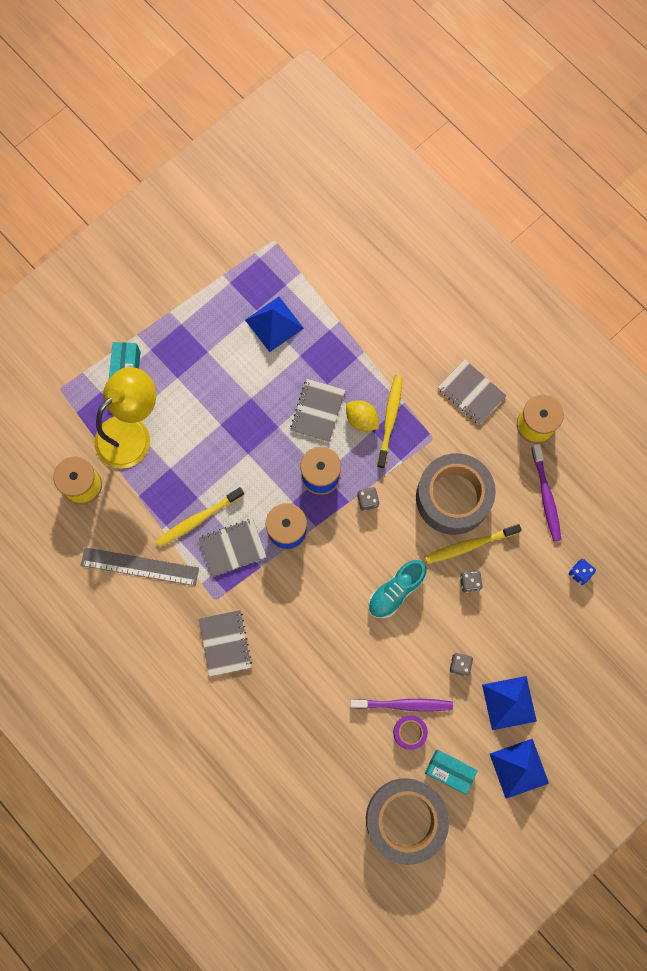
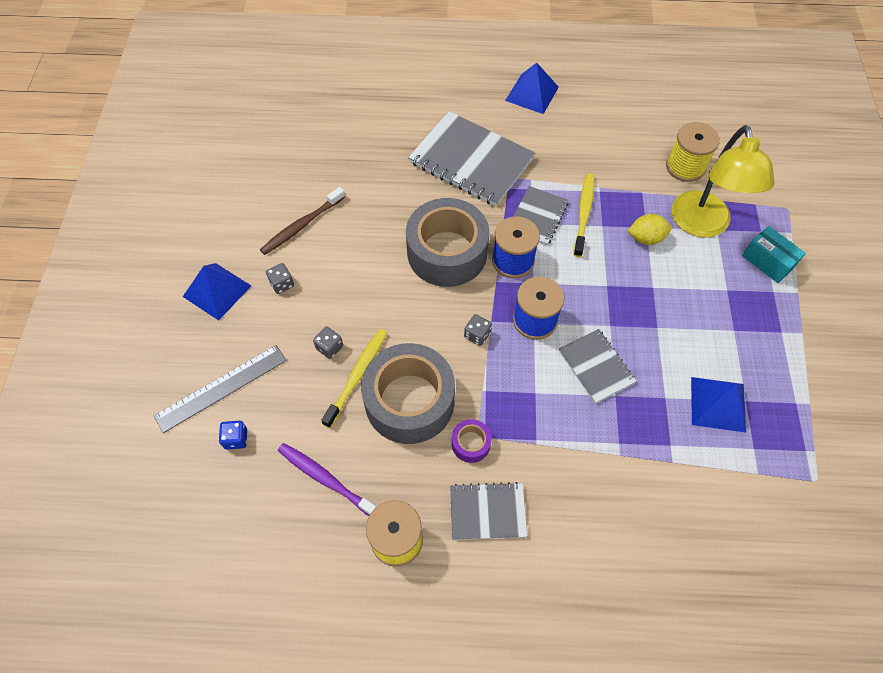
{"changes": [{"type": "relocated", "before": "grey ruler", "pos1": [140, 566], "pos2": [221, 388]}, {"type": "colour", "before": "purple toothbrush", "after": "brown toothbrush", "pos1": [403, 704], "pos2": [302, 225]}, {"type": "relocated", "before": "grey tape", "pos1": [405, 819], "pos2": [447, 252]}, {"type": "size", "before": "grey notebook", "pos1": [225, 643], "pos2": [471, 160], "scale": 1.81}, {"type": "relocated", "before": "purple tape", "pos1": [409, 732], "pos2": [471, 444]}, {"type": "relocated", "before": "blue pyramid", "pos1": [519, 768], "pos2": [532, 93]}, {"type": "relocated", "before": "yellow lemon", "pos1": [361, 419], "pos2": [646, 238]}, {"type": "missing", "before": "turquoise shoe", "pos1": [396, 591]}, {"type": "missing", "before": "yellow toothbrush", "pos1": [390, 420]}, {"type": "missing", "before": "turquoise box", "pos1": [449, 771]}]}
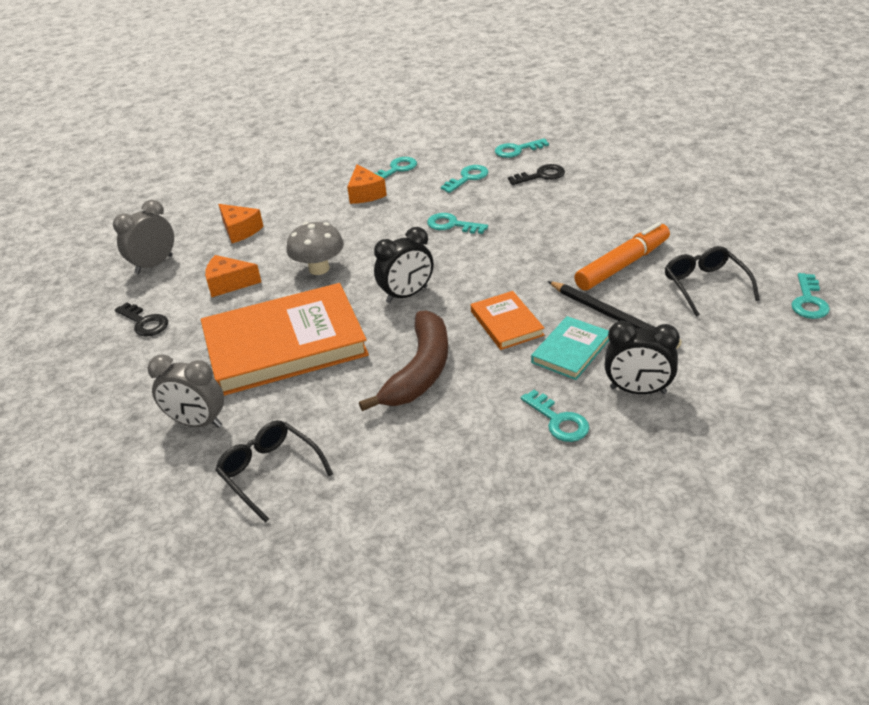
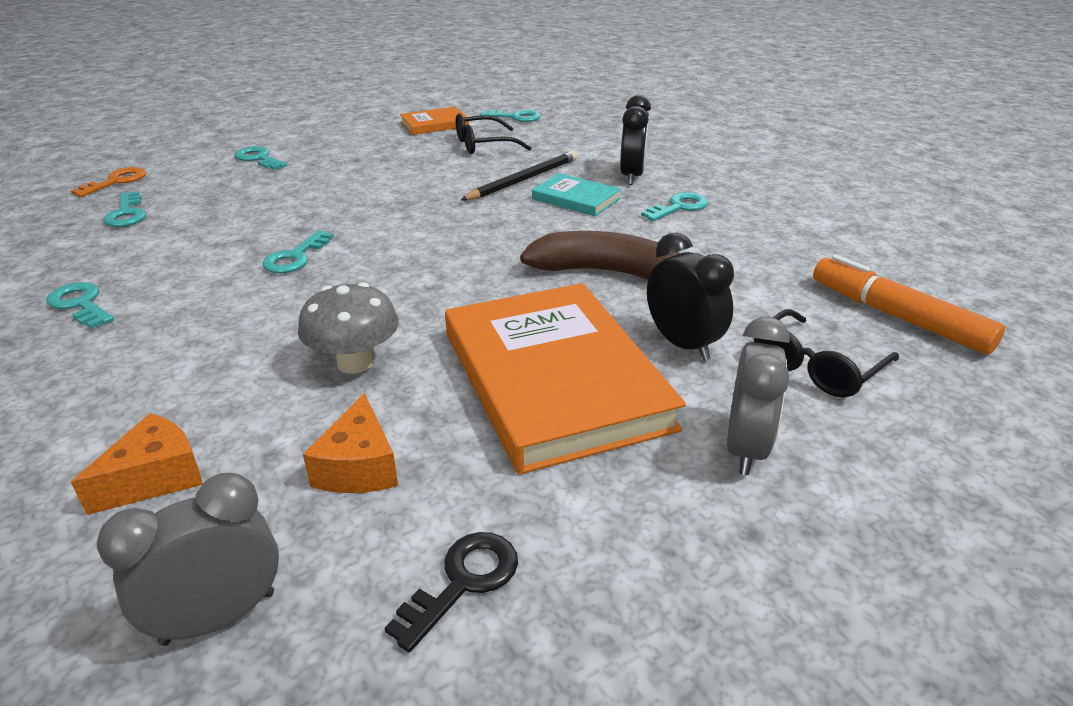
{"changes": [{"type": "appeared", "after": "orange key", "pos2": [116, 181]}, {"type": "spun", "before": "grey clock", "pos1": [154, 264], "pos2": [219, 617], "turn": 105}, {"type": "relocated", "before": "turquoise key", "pos1": [468, 178], "pos2": [258, 158]}, {"type": "relocated", "before": "orange book", "pos1": [506, 323], "pos2": [434, 124]}, {"type": "relocated", "before": "black clock", "pos1": [407, 295], "pos2": [682, 344]}, {"type": "relocated", "before": "orange marker", "pos1": [622, 265], "pos2": [897, 317]}, {"type": "missing", "before": "orange cheese", "pos1": [365, 194]}, {"type": "missing", "before": "black key", "pos1": [541, 175]}]}
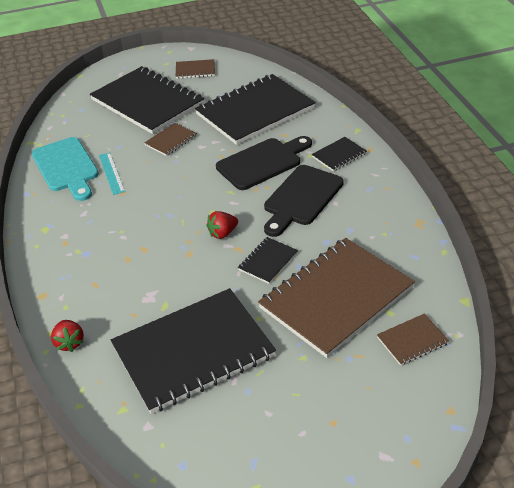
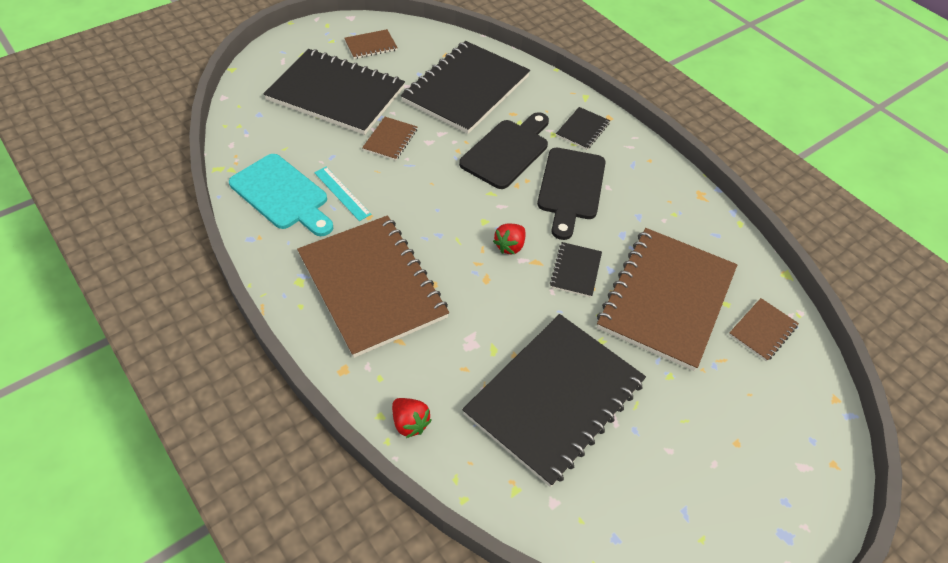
{"changes": [{"type": "appeared", "after": "brown notebook", "pos2": [372, 286]}]}
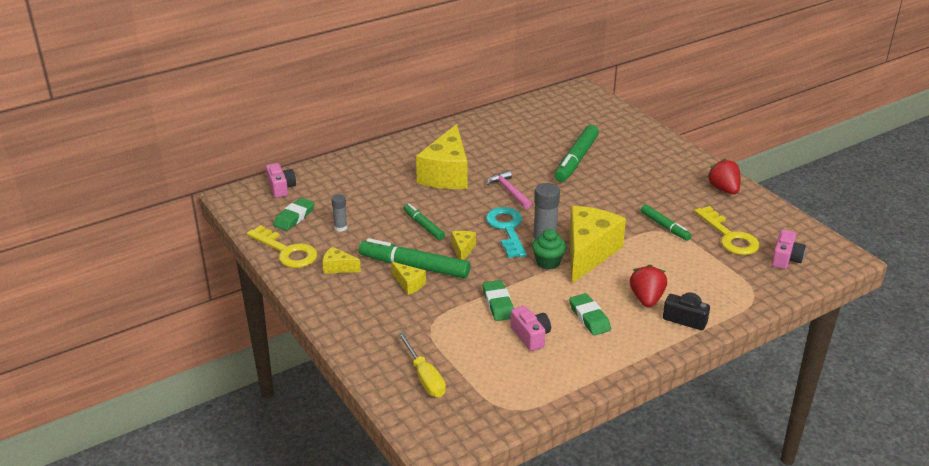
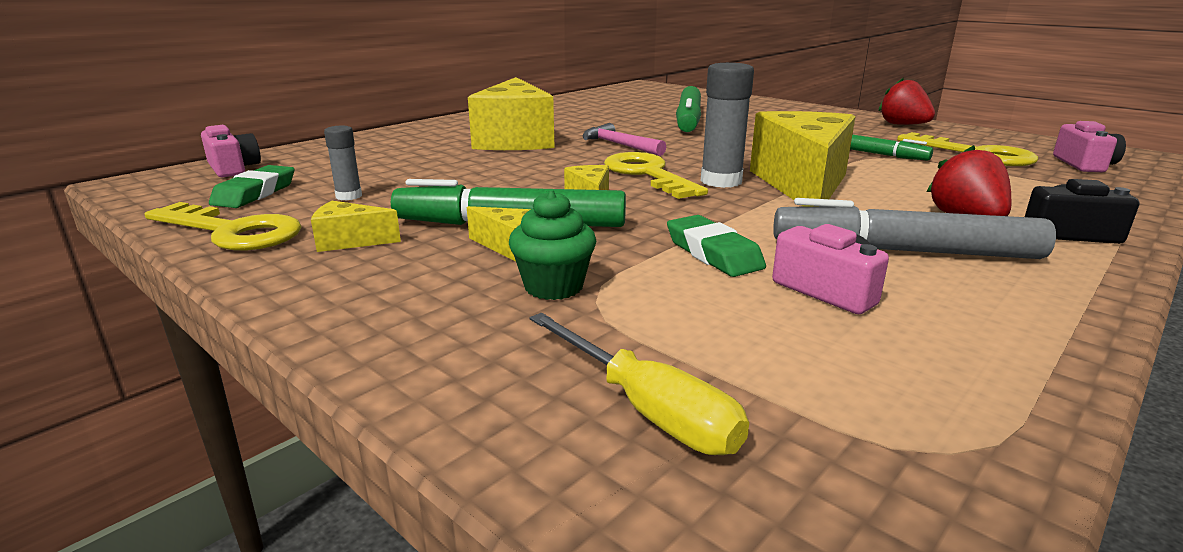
{"changes": [{"type": "relocated", "before": "green cupcake", "pos1": [548, 262], "pos2": [553, 287]}, {"type": "colour", "before": "turquoise key", "after": "yellow key", "pos1": [507, 229], "pos2": [647, 174]}, {"type": "exchanged", "before": "green eraser", "after": "grey marker", "pos1": [589, 317], "pos2": [905, 251]}, {"type": "missing", "before": "green marker", "pos1": [424, 226]}]}
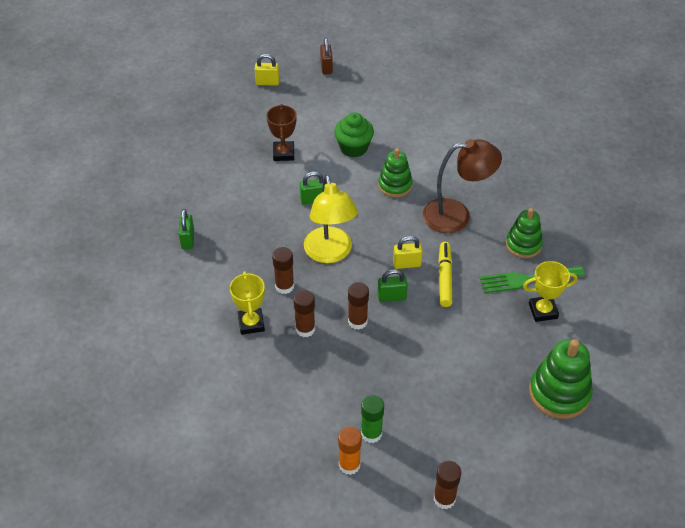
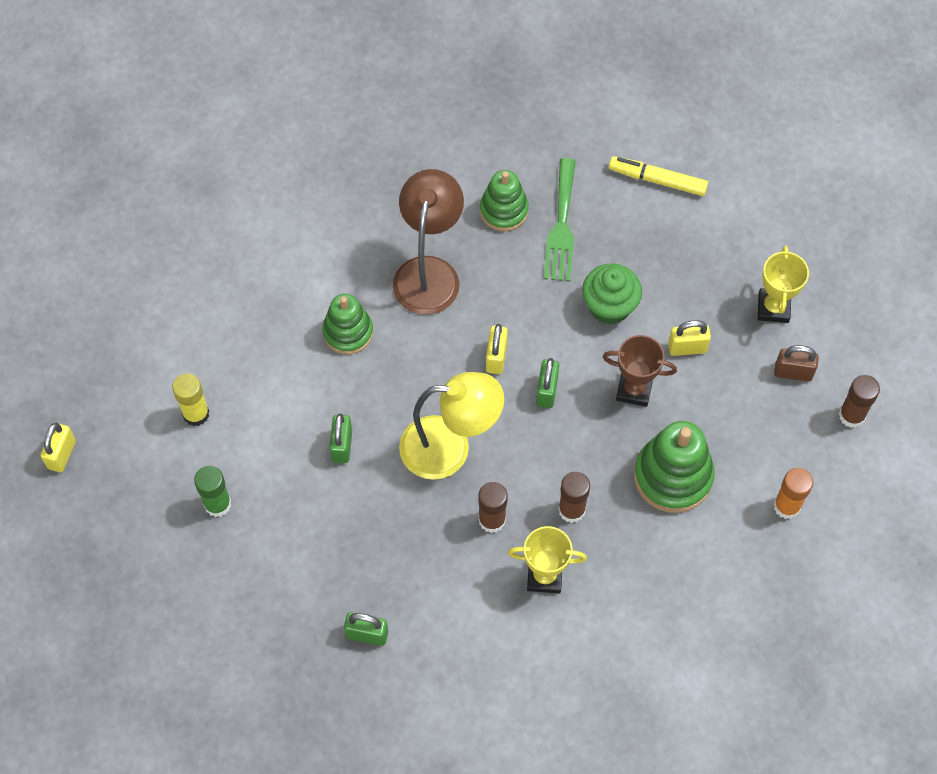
{"changes": [{"type": "appeared", "after": "yellow glue stick", "pos2": [196, 414]}, {"type": "relocated", "before": "green glue stick", "pos1": [371, 433], "pos2": [217, 504]}, {"type": "relocated", "before": "green cupcake", "pos1": [353, 148], "pos2": [609, 306]}, {"type": "relocated", "before": "brown trophy", "pos1": [283, 153], "pos2": [634, 389]}, {"type": "relocated", "before": "yellow marker", "pos1": [445, 278], "pos2": [657, 180]}, {"type": "relocated", "before": "green stacking toy", "pos1": [559, 393], "pos2": [673, 476]}, {"type": "appeared", "after": "yellow padlock", "pos2": [687, 348]}, {"type": "relocated", "before": "yellow trophy", "pos1": [543, 311], "pos2": [773, 308]}, {"type": "relocated", "before": "brown padlock", "pos1": [326, 67], "pos2": [793, 372]}, {"type": "missing", "before": "brown glue stick", "pos1": [357, 321]}]}
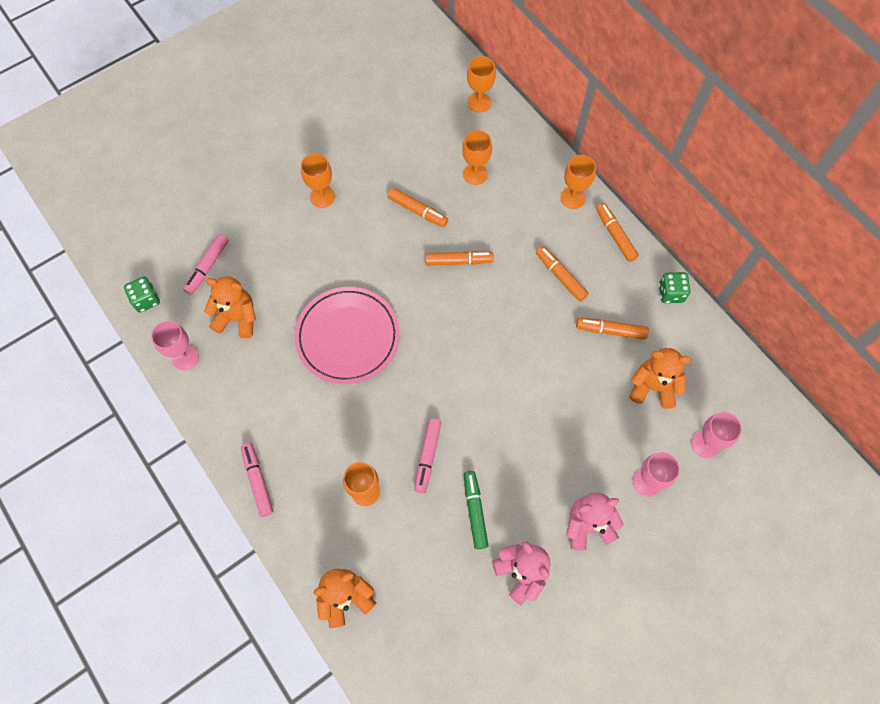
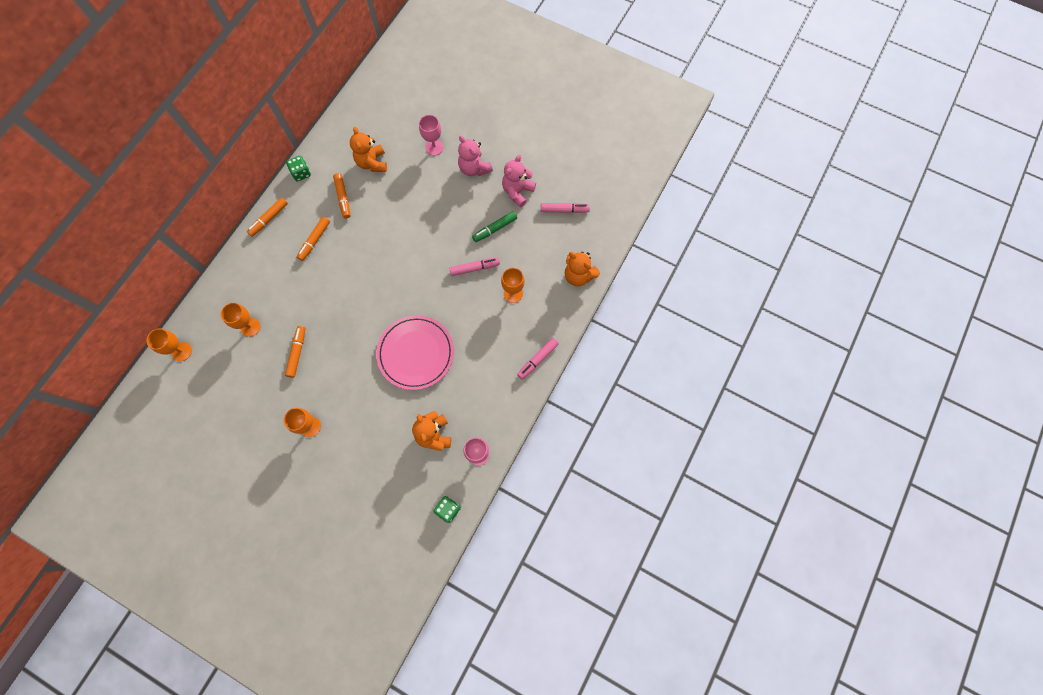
{"changes": [{"type": "relocated", "before": "pink marker", "pos1": [207, 267], "pos2": [564, 210]}, {"type": "missing", "before": "orange marker", "pos1": [458, 261]}, {"type": "missing", "before": "orange goblet", "pos1": [573, 198]}, {"type": "missing", "before": "pink goblet", "pos1": [705, 444]}]}
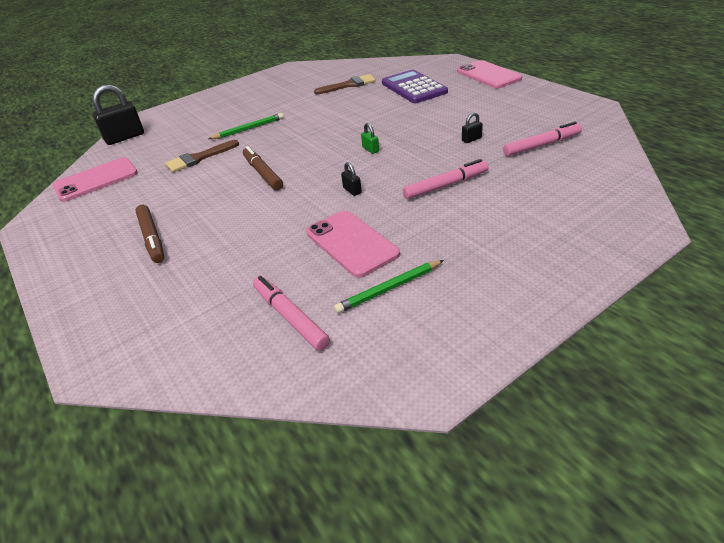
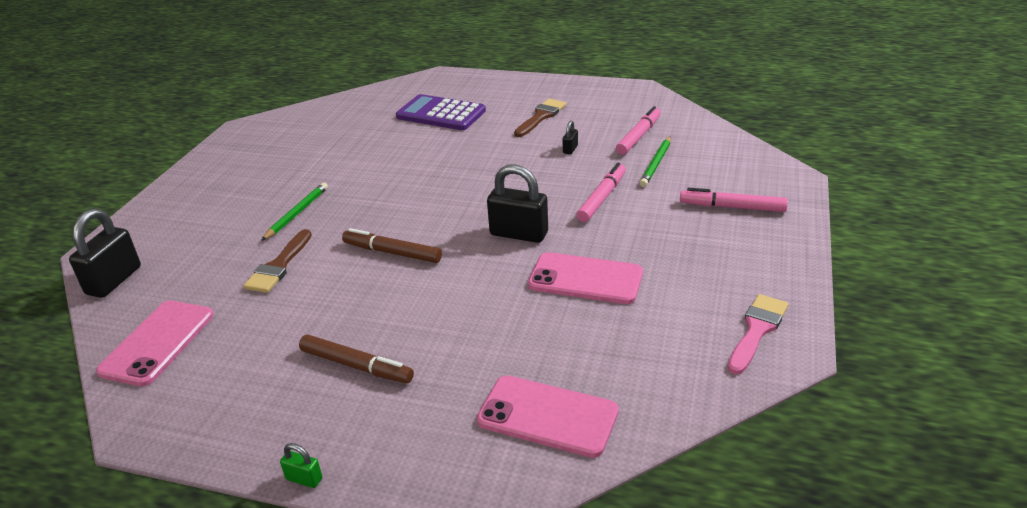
{"changes": [{"type": "relocated", "before": "green padlock", "pos1": [370, 149], "pos2": [304, 479]}, {"type": "relocated", "before": "pink phone", "pos1": [488, 75], "pos2": [547, 416]}, {"type": "size", "before": "black padlock", "pos1": [352, 190], "pos2": [519, 234], "scale": 2.18}, {"type": "relocated", "before": "brown brush", "pos1": [349, 85], "pos2": [541, 117]}, {"type": "relocated", "before": "green pencil", "pos1": [388, 288], "pos2": [656, 164]}, {"type": "relocated", "before": "pink marker", "pos1": [290, 317], "pos2": [732, 207]}, {"type": "appeared", "after": "pink brush", "pos2": [757, 330]}]}
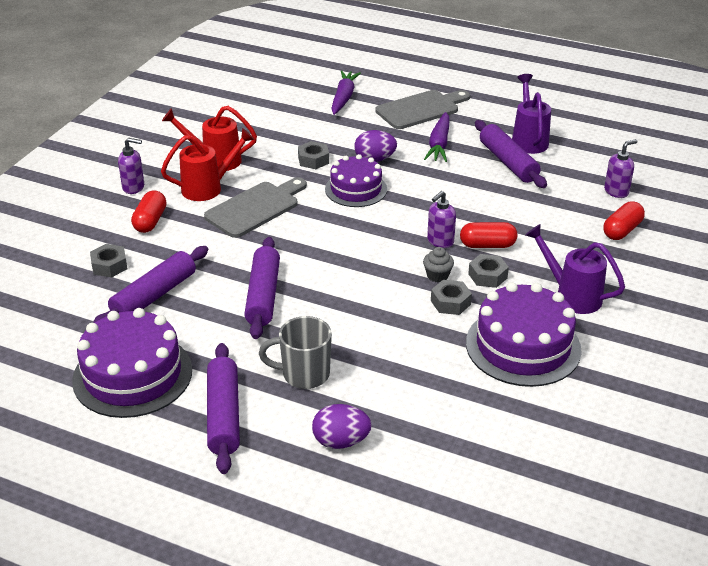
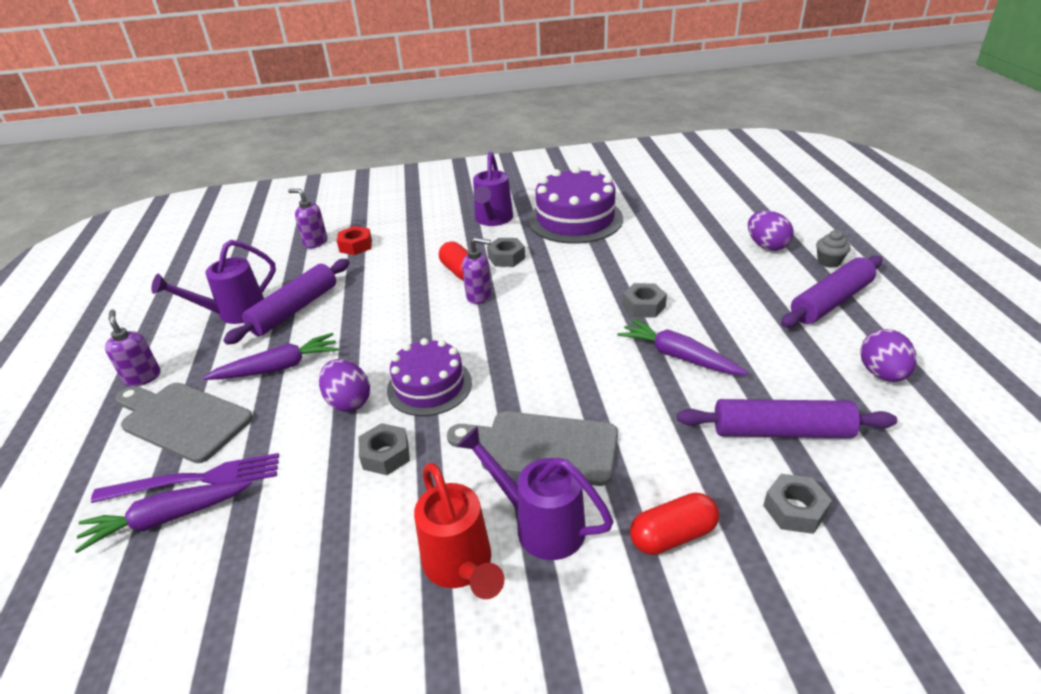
{"changes": [{"type": "appeared", "after": "purple fork", "pos2": [196, 479]}, {"type": "relocated", "before": "purple soap dispenser", "pos1": [134, 187], "pos2": [143, 377]}, {"type": "appeared", "after": "red nut", "pos2": [356, 246]}, {"type": "colour", "before": "red watering can", "after": "purple watering can", "pos1": [208, 188], "pos2": [540, 525]}, {"type": "exchanged", "before": "purple rolling pin", "after": "purple carrot", "pos1": [263, 295], "pos2": [678, 356]}, {"type": "relocated", "before": "grey nut", "pos1": [450, 302], "pos2": [644, 306]}, {"type": "relocated", "before": "grey cupcake", "pos1": [437, 276], "pos2": [829, 262]}, {"type": "exchanged", "before": "purple cake", "after": "purple egg", "pos1": [132, 375], "pos2": [881, 374]}, {"type": "missing", "before": "grey mug", "pos1": [304, 374]}, {"type": "missing", "before": "red capsule", "pos1": [622, 230]}]}
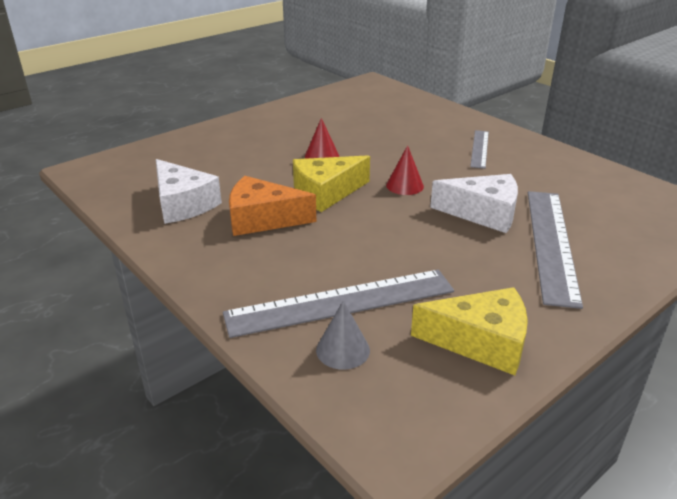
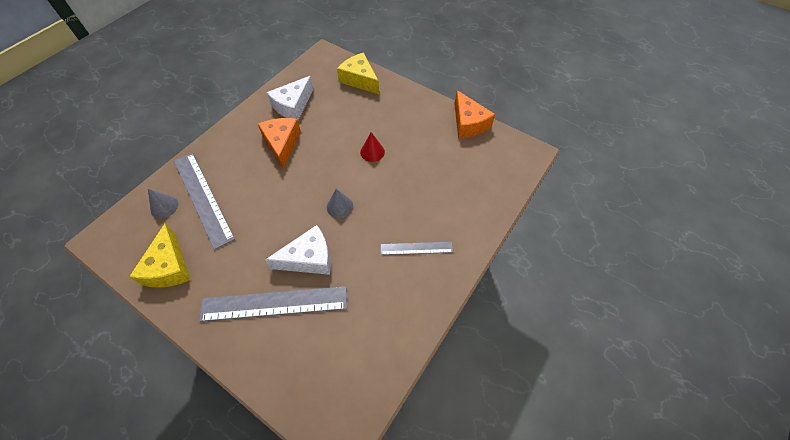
{"changes": [{"type": "spun", "before": "white cheese", "pos1": [483, 213], "pos2": [309, 258], "turn": -105}, {"type": "colour", "before": "red cone", "after": "grey cone", "pos1": [404, 185], "pos2": [340, 206]}, {"type": "relocated", "before": "yellow cheese", "pos1": [326, 193], "pos2": [359, 80]}, {"type": "appeared", "after": "orange cheese", "pos2": [468, 123]}]}
